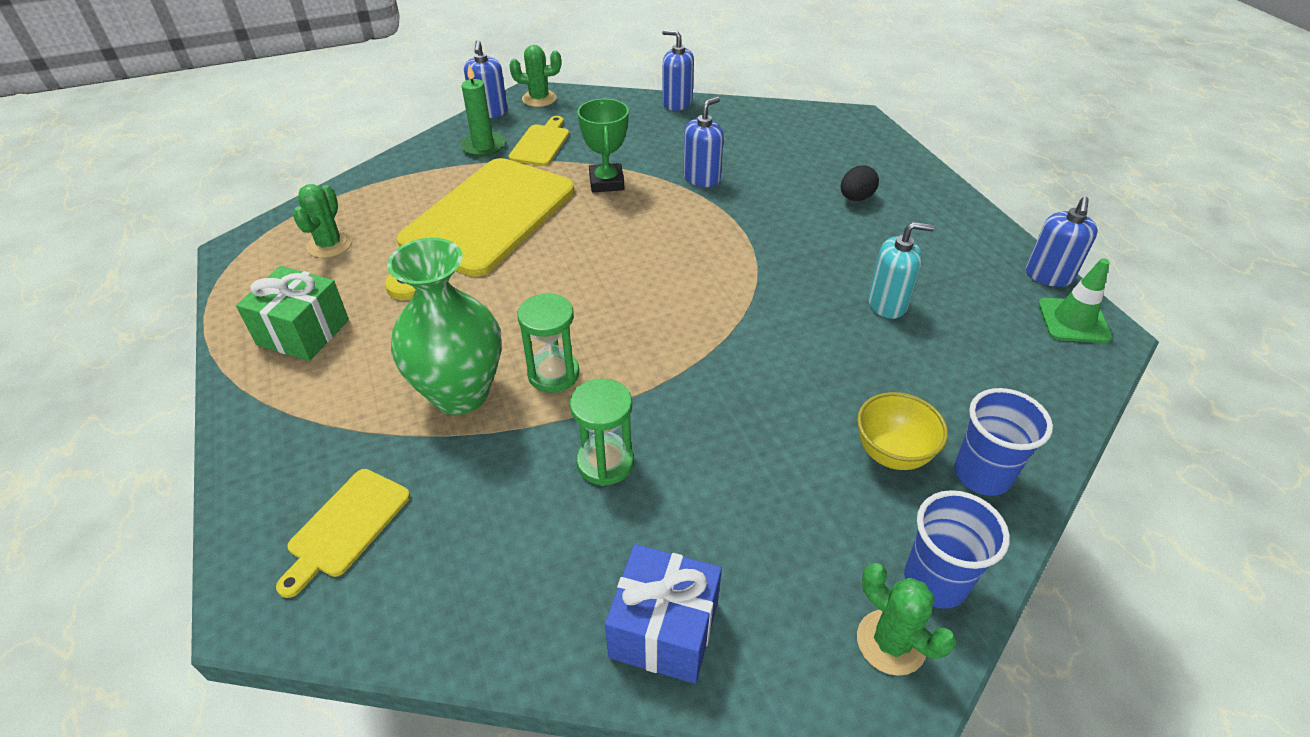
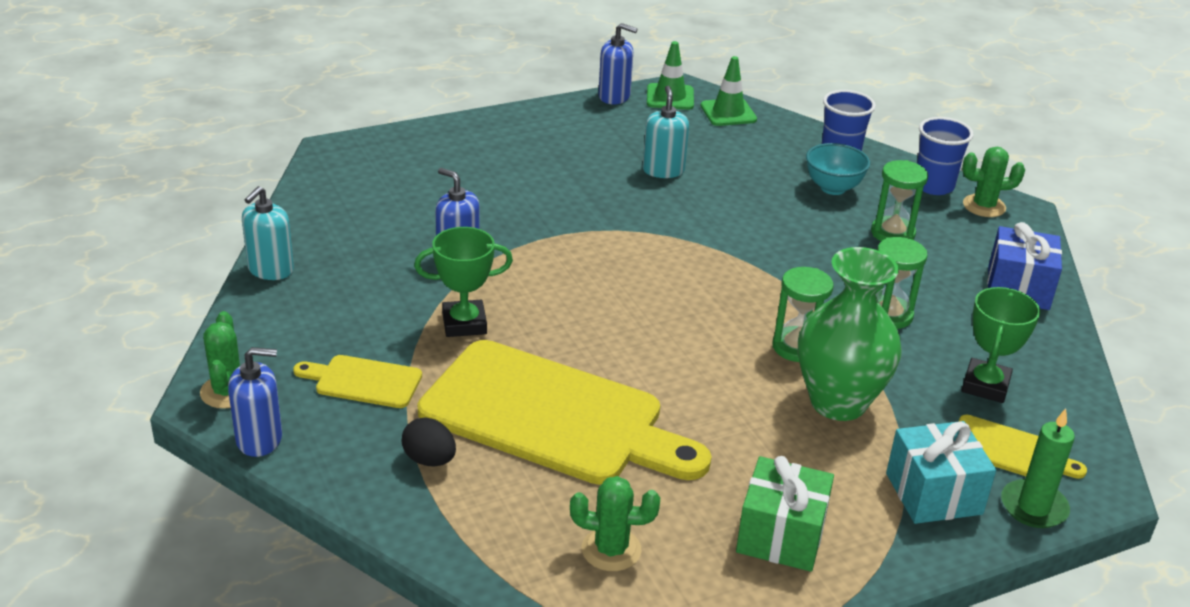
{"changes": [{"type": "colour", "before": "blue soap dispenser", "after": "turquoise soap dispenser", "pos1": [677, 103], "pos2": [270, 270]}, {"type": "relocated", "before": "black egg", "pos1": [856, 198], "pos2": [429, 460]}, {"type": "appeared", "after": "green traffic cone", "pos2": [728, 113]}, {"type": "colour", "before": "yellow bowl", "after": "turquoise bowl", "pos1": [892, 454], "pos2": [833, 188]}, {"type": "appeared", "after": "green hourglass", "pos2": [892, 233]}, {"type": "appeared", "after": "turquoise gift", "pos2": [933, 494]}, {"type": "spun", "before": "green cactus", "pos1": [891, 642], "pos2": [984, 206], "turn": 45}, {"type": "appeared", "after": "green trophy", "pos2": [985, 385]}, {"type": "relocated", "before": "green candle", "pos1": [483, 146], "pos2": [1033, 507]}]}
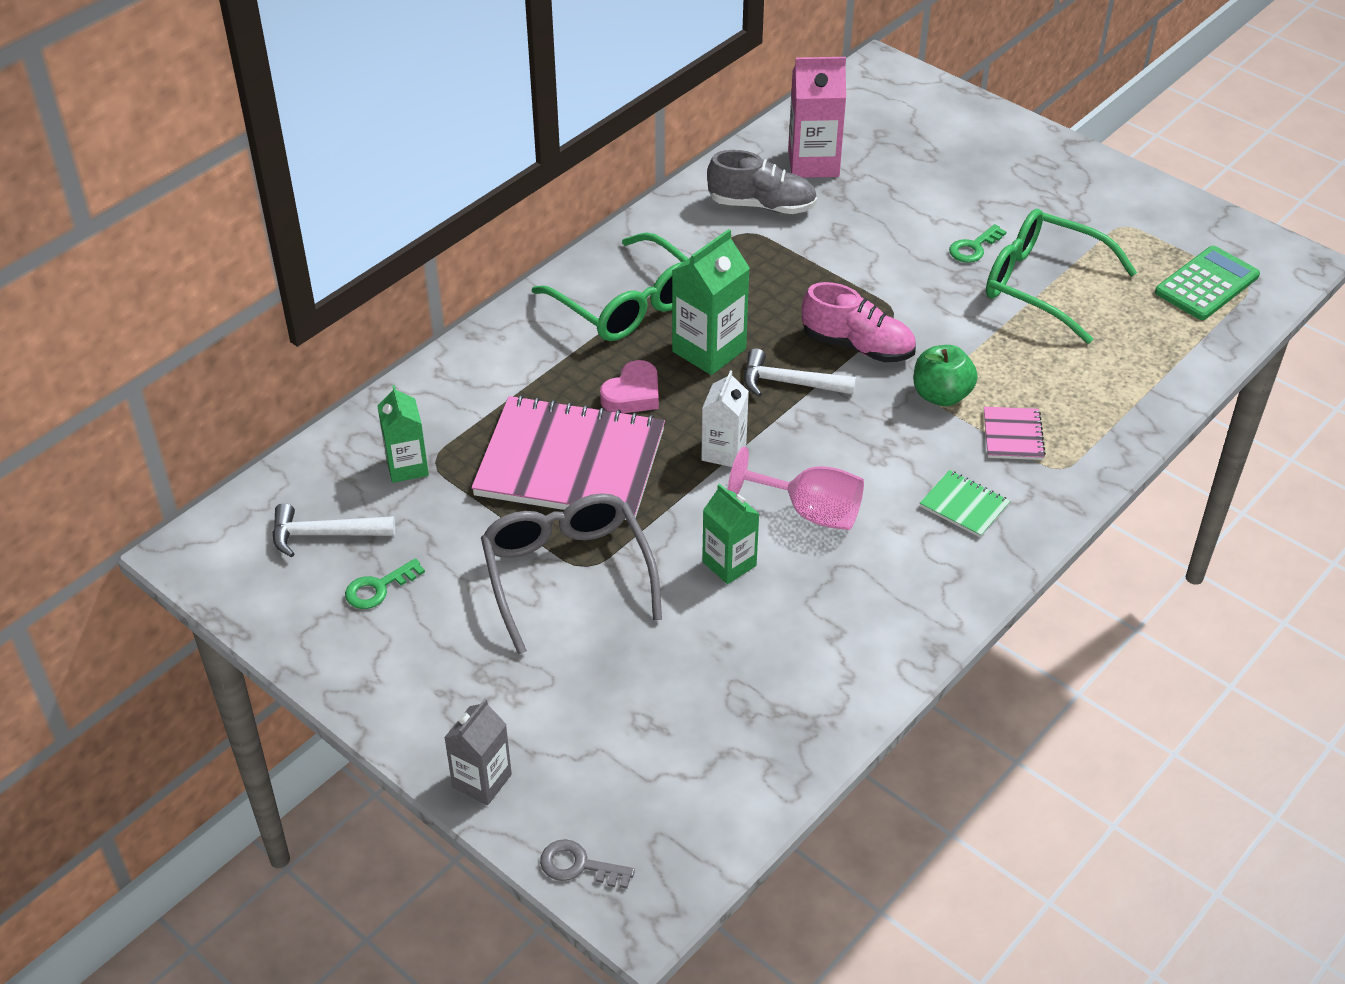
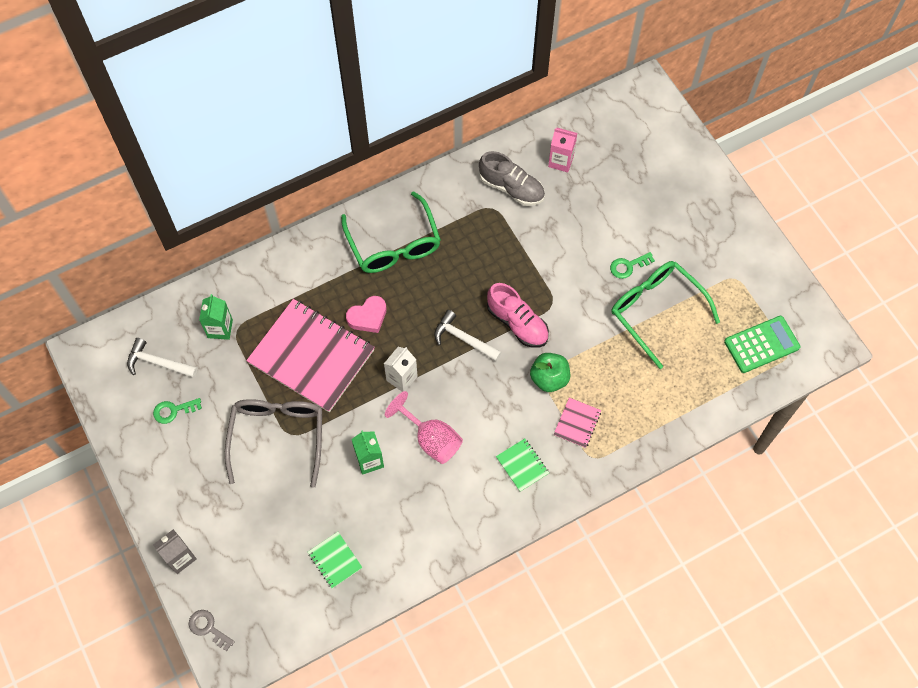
{"changes": [{"type": "appeared", "after": "green notebook", "pos2": [335, 560]}, {"type": "size", "before": "pink carton", "pos1": [813, 163], "pos2": [561, 161], "scale": 0.65}, {"type": "missing", "before": "green carton", "pos1": [709, 350]}]}
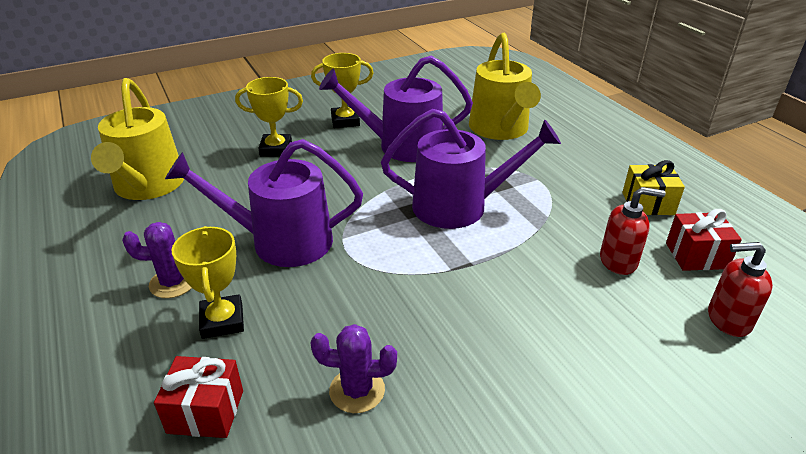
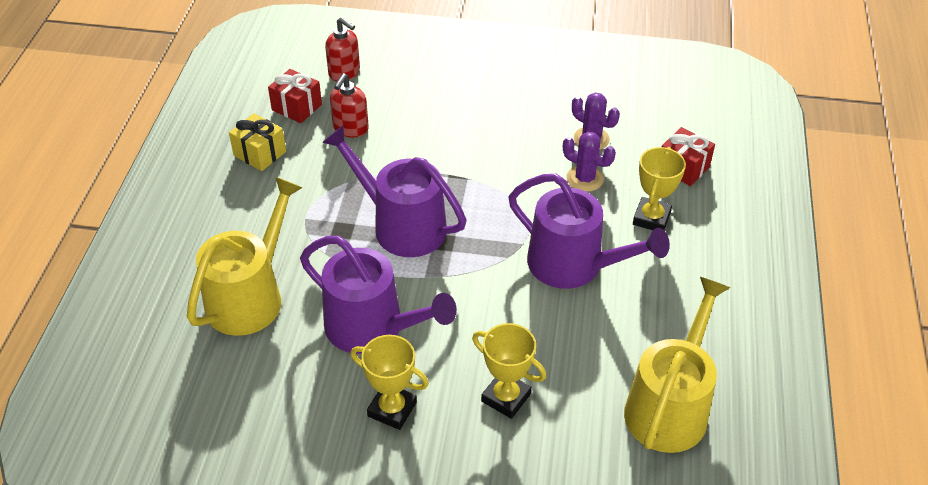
{"changes": [{"type": "spun", "before": "red soap dispenser", "pos1": [618, 261], "pos2": [350, 128], "turn": -105}, {"type": "relocated", "before": "purple cactus", "pos1": [173, 282], "pos2": [585, 179]}]}
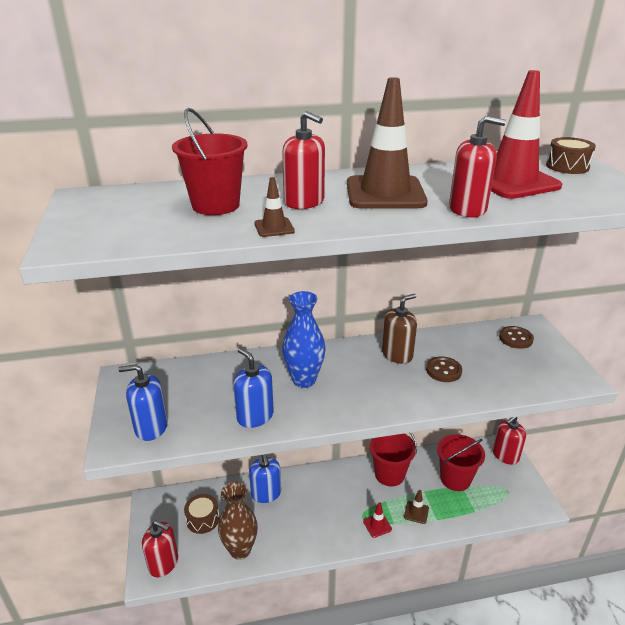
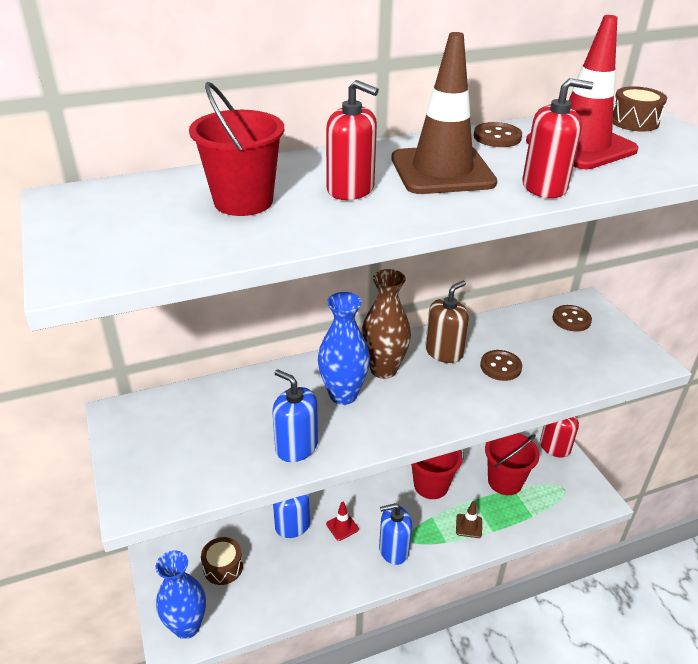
{"changes": [{"type": "exchanged", "before": "red soap dispenser", "after": "blue vase", "pos1": [163, 563], "pos2": [187, 626]}, {"type": "relocated", "before": "red traffic cone", "pos1": [377, 525], "pos2": [342, 526]}, {"type": "relocated", "before": "brown vase", "pos1": [240, 550], "pos2": [383, 369]}, {"type": "relocated", "before": "blue soap dispenser", "pos1": [151, 427], "pos2": [393, 550]}, {"type": "appeared", "after": "brown button", "pos2": [497, 137]}, {"type": "missing", "before": "brown traffic cone", "pos1": [274, 227]}]}
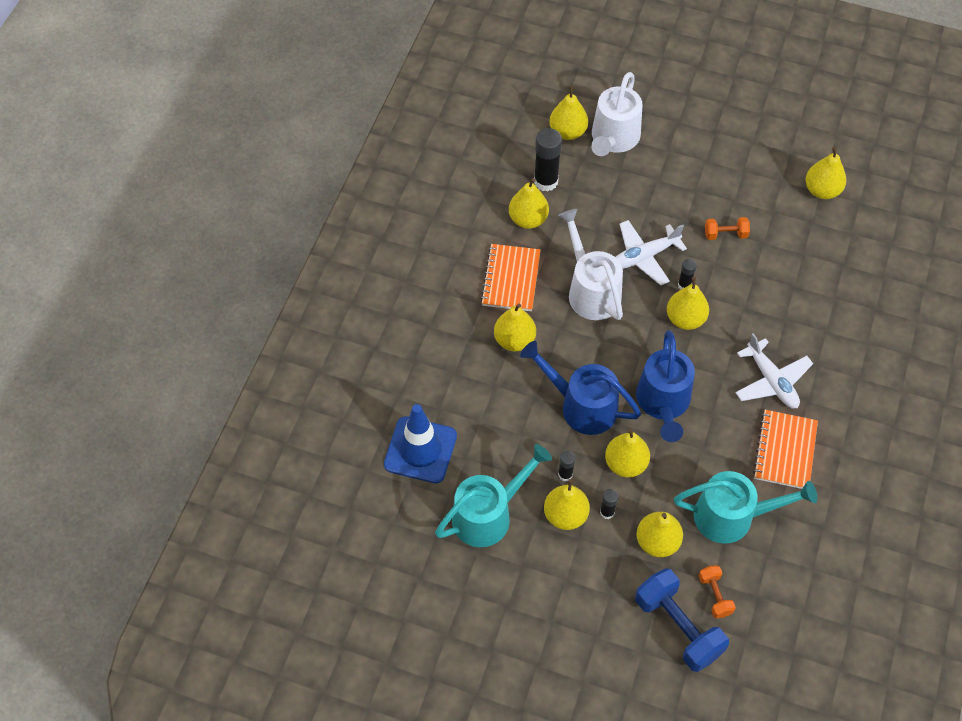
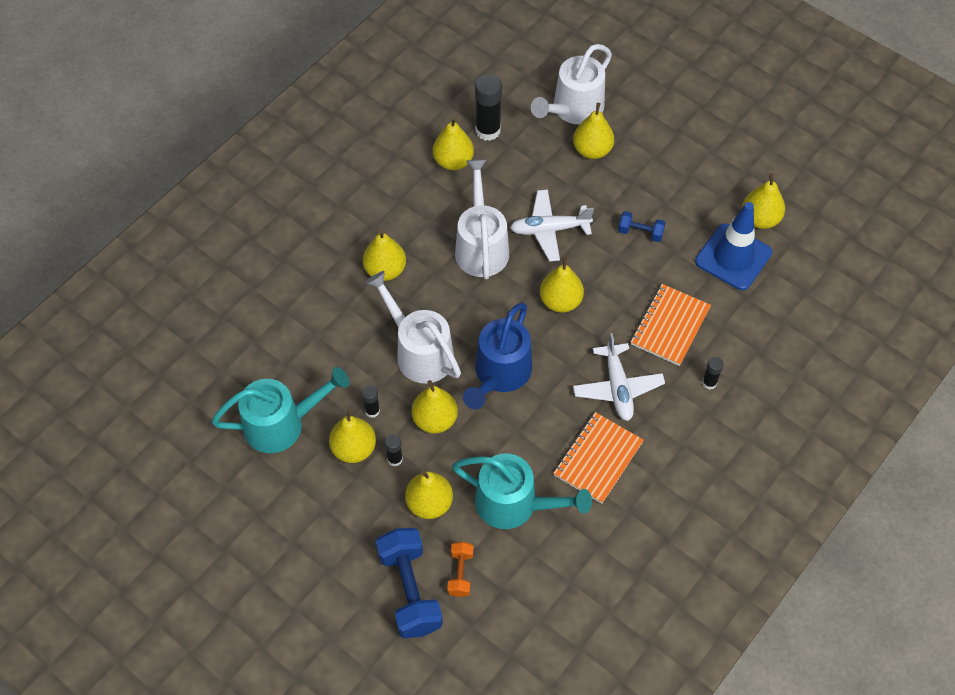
{"changes": [{"type": "colour", "before": "blue watering can", "after": "white watering can", "pos1": [581, 405], "pos2": [419, 351]}, {"type": "relocated", "before": "yellow pear", "pos1": [567, 132], "pos2": [592, 150]}, {"type": "colour", "before": "orange dumbbell", "after": "blue dumbbell", "pos1": [725, 234], "pos2": [640, 232]}, {"type": "relocated", "before": "orange notebook", "pos1": [511, 279], "pos2": [670, 326]}, {"type": "relocated", "before": "blue traffic cone", "pos1": [420, 450], "pos2": [733, 257]}, {"type": "relocated", "before": "black glue stick", "pos1": [684, 285], "pos2": [709, 383]}]}
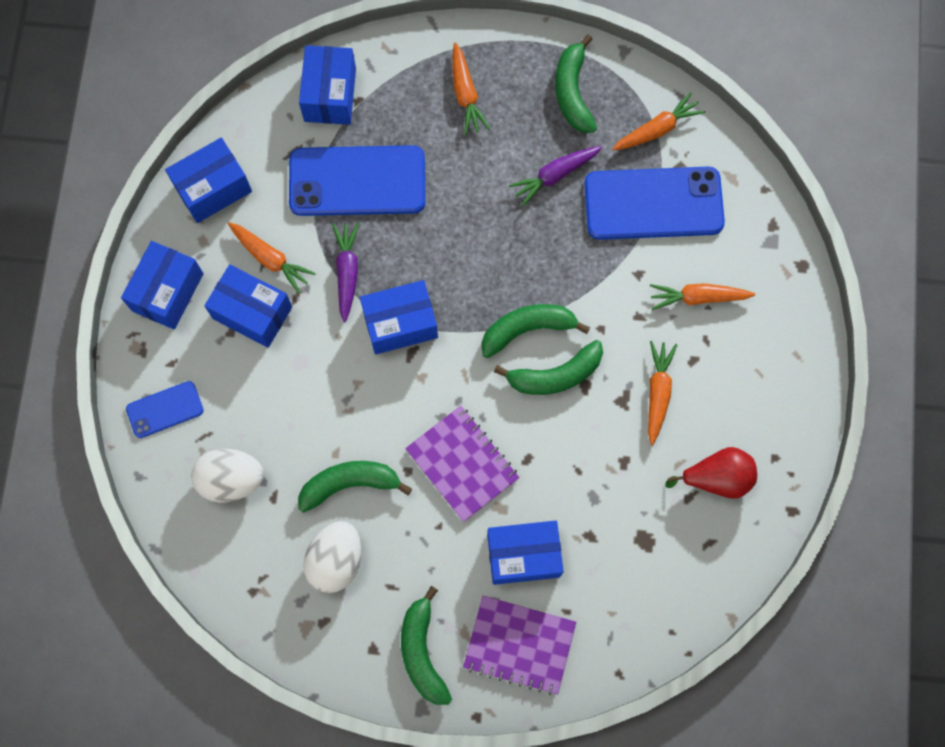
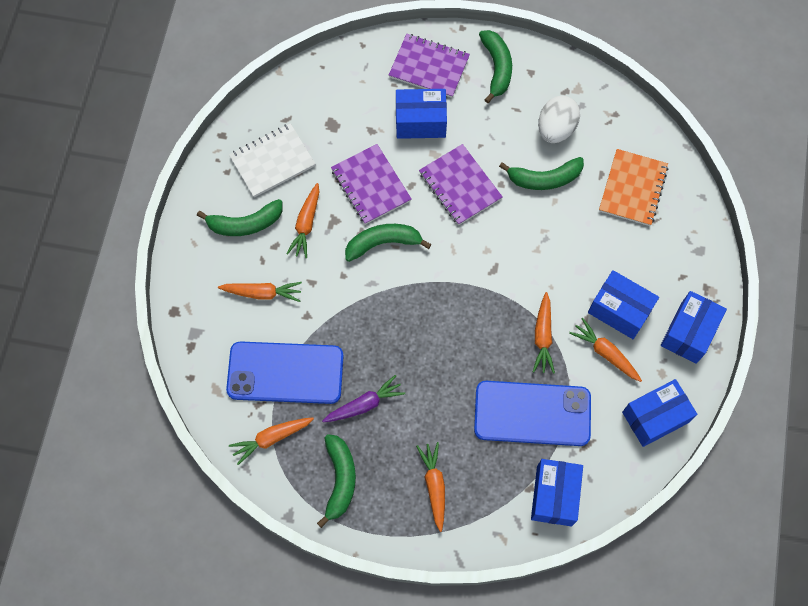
{"changes": [{"type": "relocated", "before": "green banana", "pos1": [527, 329], "pos2": [245, 224]}, {"type": "exchanged", "before": "red pear", "after": "white notebook", "pos1": [717, 478], "pos2": [272, 161]}, {"type": "appeared", "after": "purple notebook", "pos2": [370, 185]}, {"type": "colour", "before": "purple carrot", "after": "orange carrot", "pos1": [347, 272], "pos2": [543, 336]}, {"type": "exchanged", "before": "white egg", "after": "orange notebook", "pos1": [231, 480], "pos2": [633, 188]}, {"type": "missing", "before": "blue phone", "pos1": [165, 409]}, {"type": "missing", "before": "blue box", "pos1": [400, 324]}]}
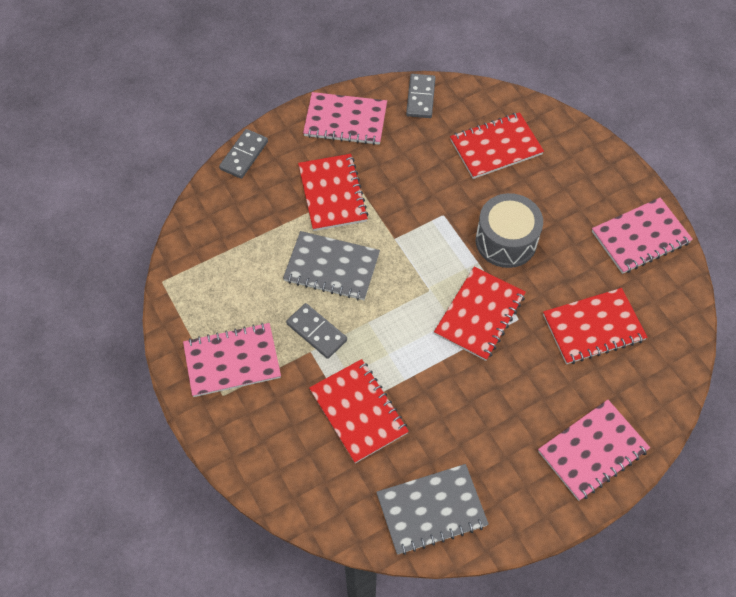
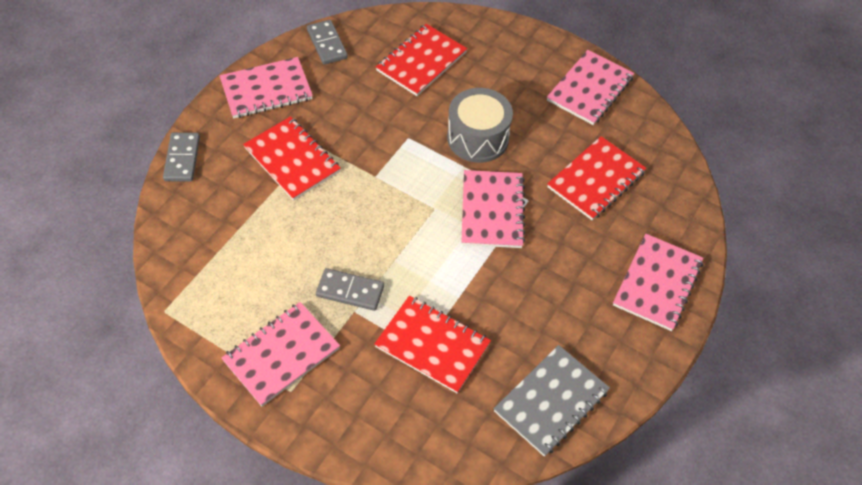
{"changes": [{"type": "colour", "before": "red notebook", "after": "pink notebook", "pos1": [479, 315], "pos2": [492, 210]}, {"type": "missing", "before": "grey notebook", "pos1": [331, 267]}]}
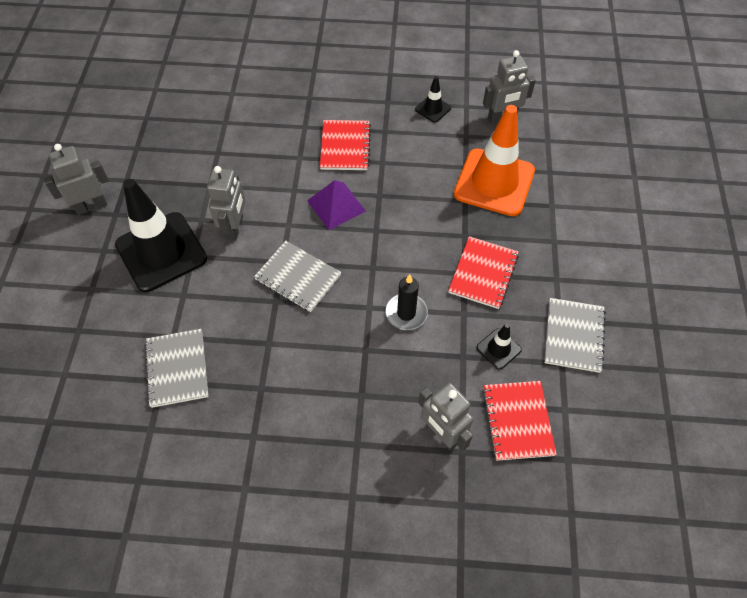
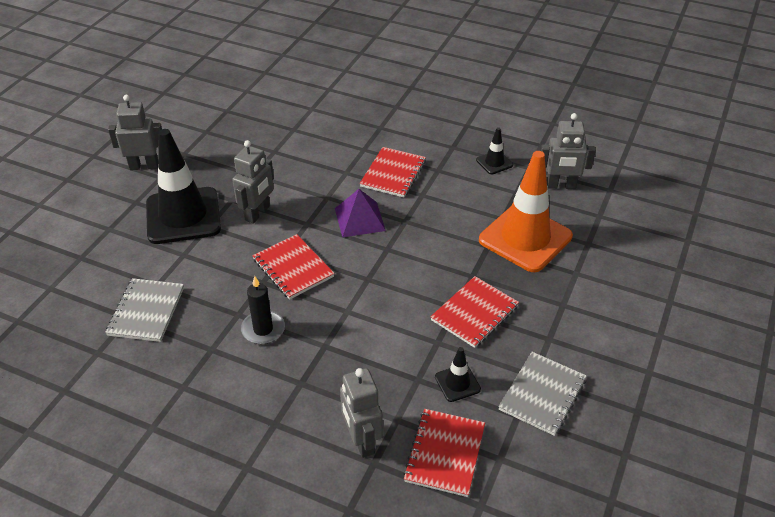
{"changes": [{"type": "relocated", "before": "black candle", "pos1": [406, 313], "pos2": [263, 329]}, {"type": "colour", "before": "grey notebook", "after": "red notebook", "pos1": [298, 277], "pos2": [293, 268]}]}
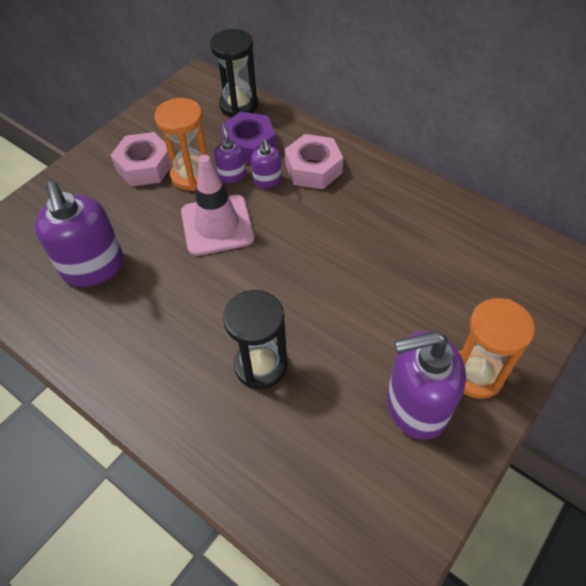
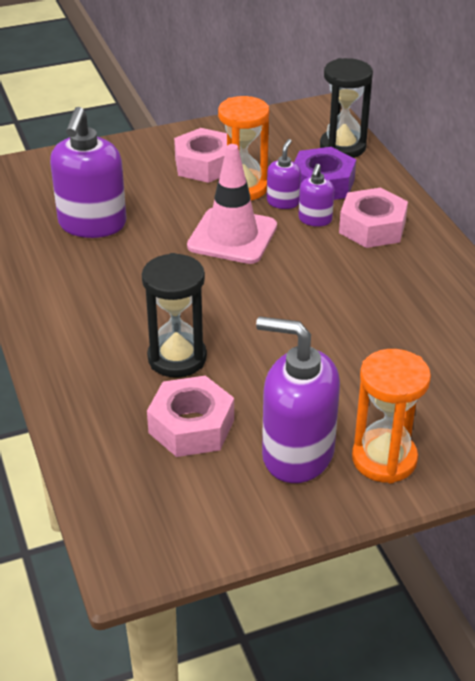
{"changes": [{"type": "appeared", "after": "pink nut", "pos2": [191, 426]}]}
